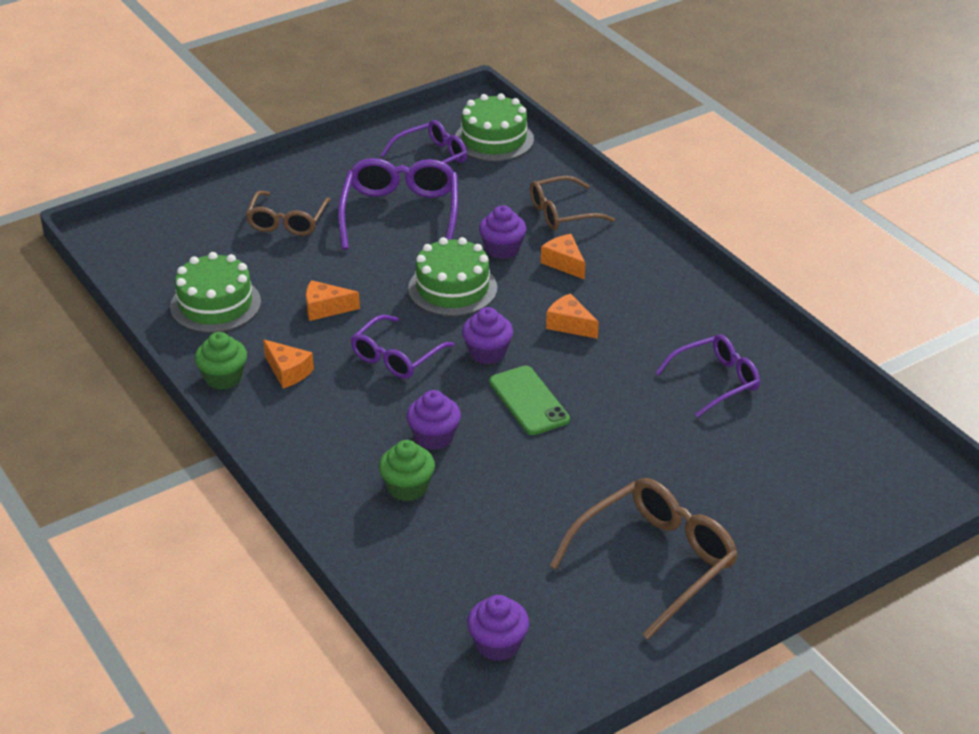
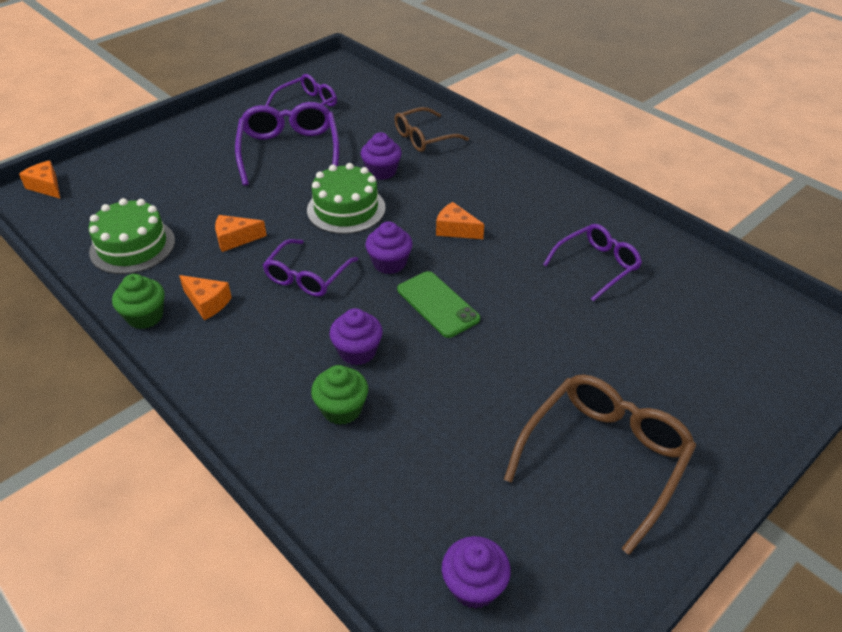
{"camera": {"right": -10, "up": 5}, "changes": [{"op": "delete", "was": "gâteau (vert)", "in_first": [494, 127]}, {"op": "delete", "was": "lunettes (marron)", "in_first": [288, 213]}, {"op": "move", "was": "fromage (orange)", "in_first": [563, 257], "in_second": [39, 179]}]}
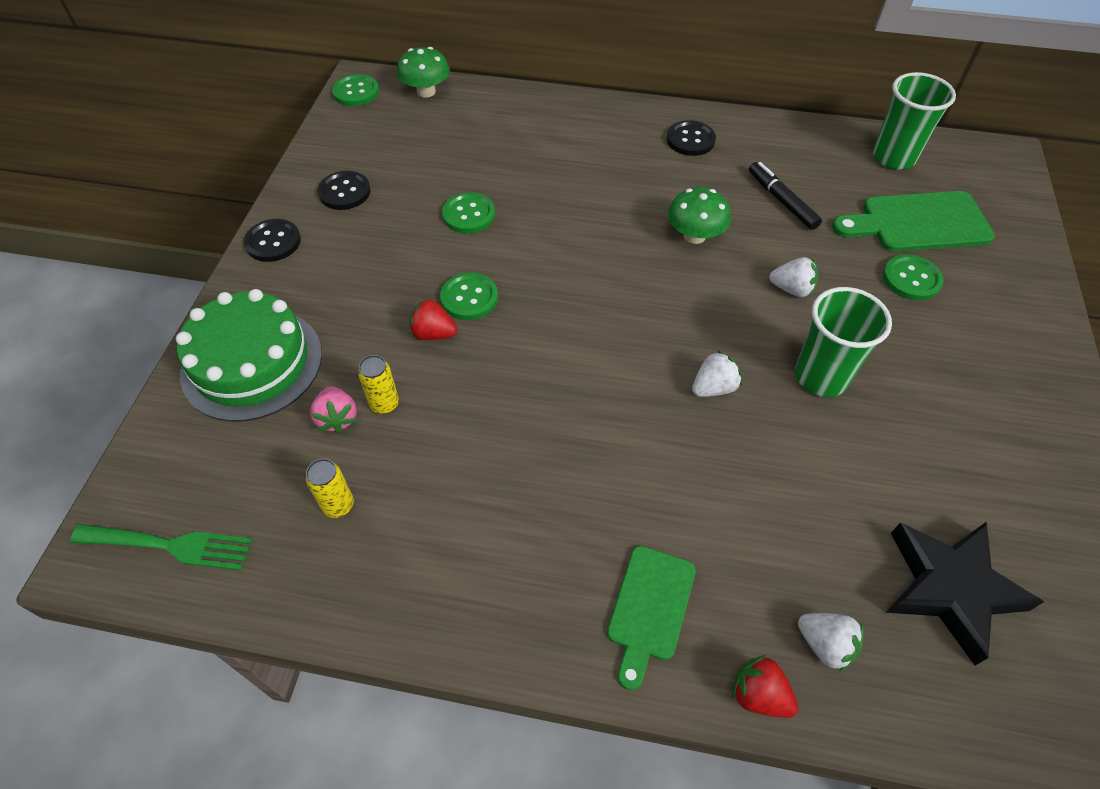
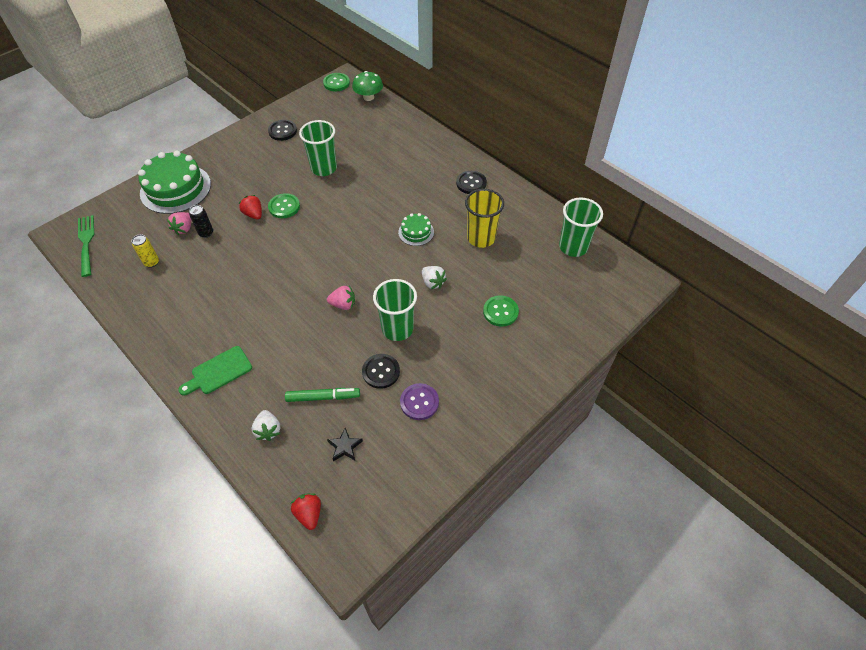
{"camera": {"right": 35, "up": 0}, "changes": [{"op": "replace", "was": "feutre (noir)", "now": "gobelet (jaune)", "in_first": [785, 196], "in_second": [484, 218]}, {"op": "replace", "was": "champignon (vert)", "now": "gâteau (vert)", "in_first": [699, 215], "in_second": [416, 229]}, {"op": "delete", "was": "planche à découper (vert)", "in_first": [913, 221]}, {"op": "replace", "was": "bouton (vert)", "now": "gobelet (vert)", "in_first": [468, 212], "in_second": [318, 148]}, {"op": "move", "was": "bouton (noir)", "in_first": [272, 240], "in_second": [381, 371]}, {"op": "recolor", "was": "fraise (blanc)", "now": "fraise (rose)", "in_first": [717, 373], "in_second": [341, 298]}, {"op": "recolor", "was": "canette (jaune)", "now": "canette (noir)", "in_first": [378, 384], "in_second": [201, 221]}, {"op": "resize", "was": "étoile (noir)", "in_first": [965, 594], "in_second": [345, 444], "ratio": 0.45}, {"op": "rotate", "was": "fourchette (vert)", "in_first": [161, 547], "in_second": [86, 246], "clockwise": -150}, {"op": "move", "was": "fraise (rouge)", "in_first": [765, 686], "in_second": [305, 511]}, {"op": "insert", "now": "bouton (violet)", "in_second": [419, 401]}, {"op": "insert", "now": "feutre (vert)", "in_second": [322, 395]}]}
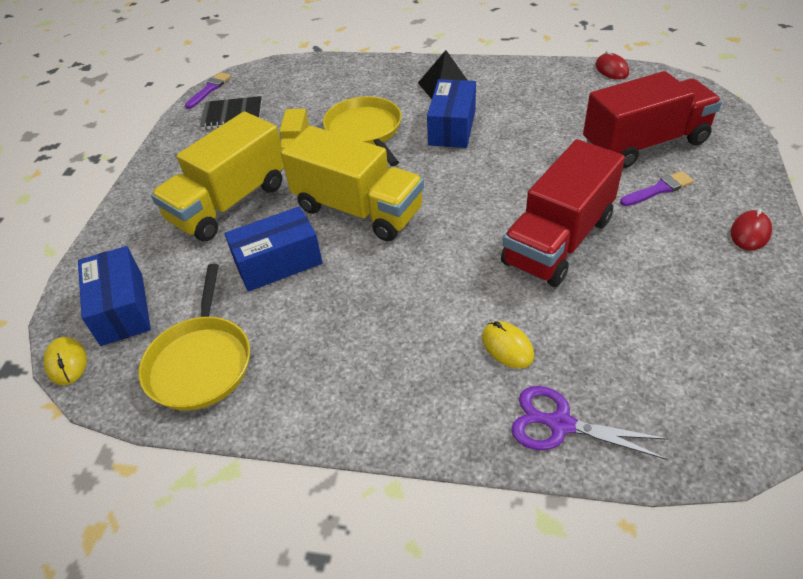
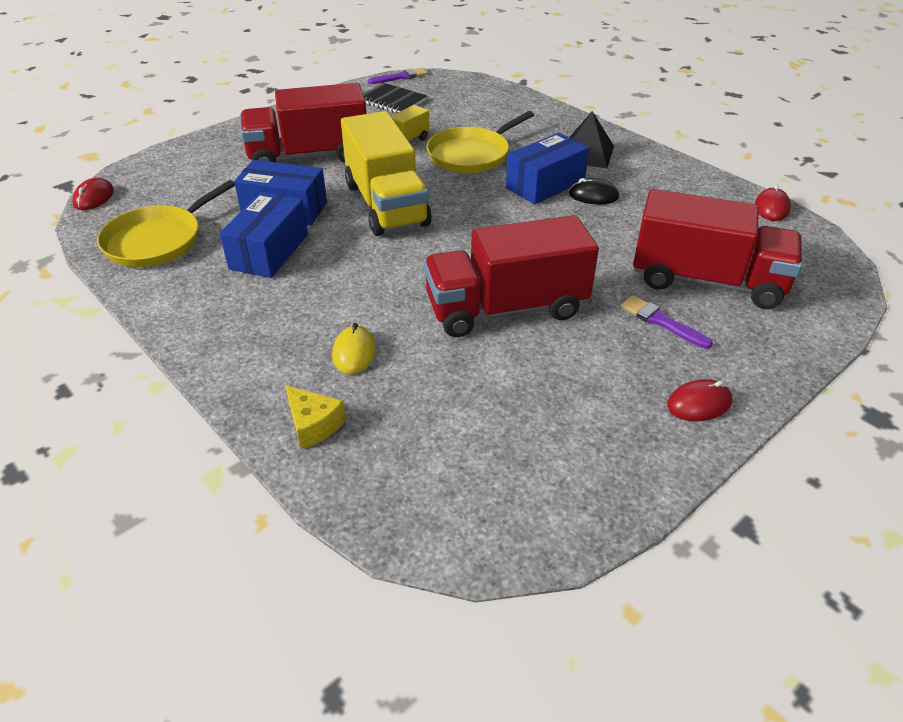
{"camera": {"right": 35, "up": -5}, "changes": [{"op": "rotate", "was": "poêle (jaune)", "in_first": [362, 131], "in_second": [480, 142], "clockwise": -150}, {"op": "recolor", "was": "camion (jaune)", "now": "camion (rouge)", "in_first": [217, 176], "in_second": [303, 123]}, {"op": "rotate", "was": "pinceau (violet)", "in_first": [657, 188], "in_second": [666, 322], "clockwise": -150}, {"op": "move", "was": "boîte (bleu)", "in_first": [114, 296], "in_second": [264, 235]}, {"op": "recolor", "was": "souris (jaune)", "now": "souris (rouge)", "in_first": [65, 361], "in_second": [93, 194]}, {"op": "replace", "was": "ciseaux (violet)", "now": "fromage (jaune)", "in_first": [589, 423], "in_second": [315, 417]}, {"op": "insert", "now": "souris (noir)", "in_second": [594, 191]}]}
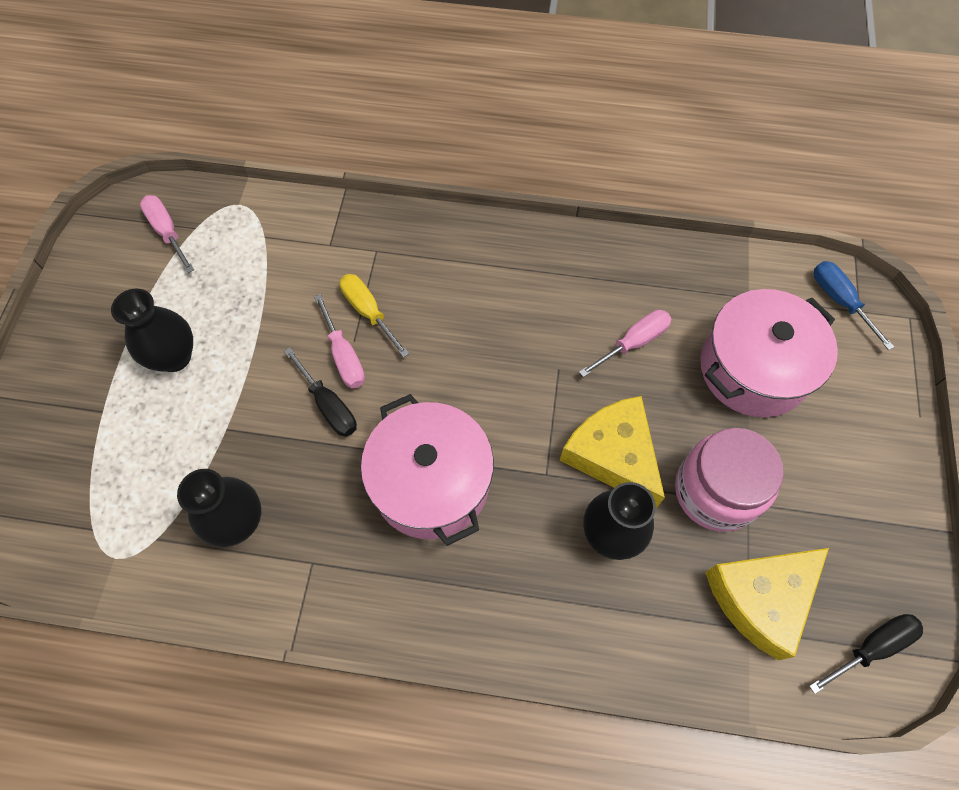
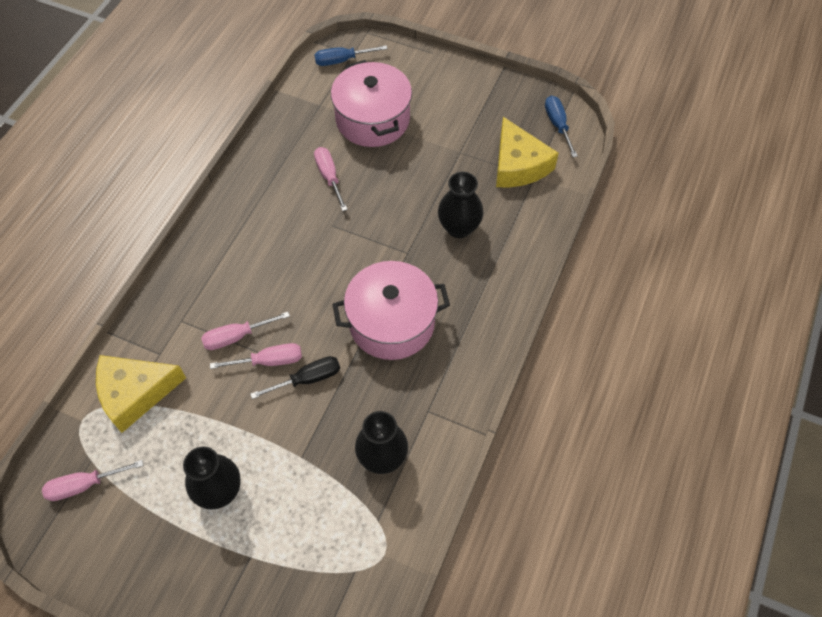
{"camera": {"right": -75, "up": -5}, "changes": [{"op": "recolor", "was": "tournevis (jaune)", "now": "tournevis (rose)", "in_first": [374, 316], "in_second": [245, 331]}, {"op": "move", "was": "fromage (jaune)", "in_first": [612, 452], "in_second": [141, 394]}, {"op": "delete", "was": "bocal (rose)", "in_first": [729, 479]}, {"op": "recolor", "was": "tournevis (noir)", "now": "tournevis (bleu)", "in_first": [866, 654], "in_second": [561, 126]}]}
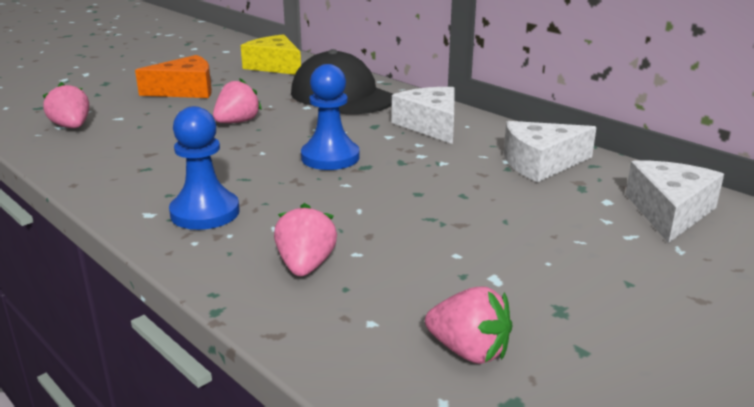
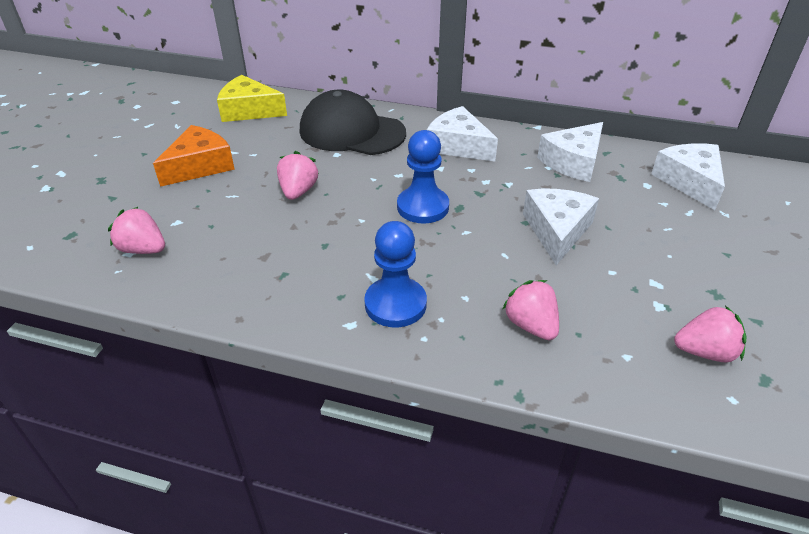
{"camera": {"right": -30, "up": 15}, "changes": [{"op": "insert", "now": "fromage (blanc)", "in_second": [561, 227]}]}
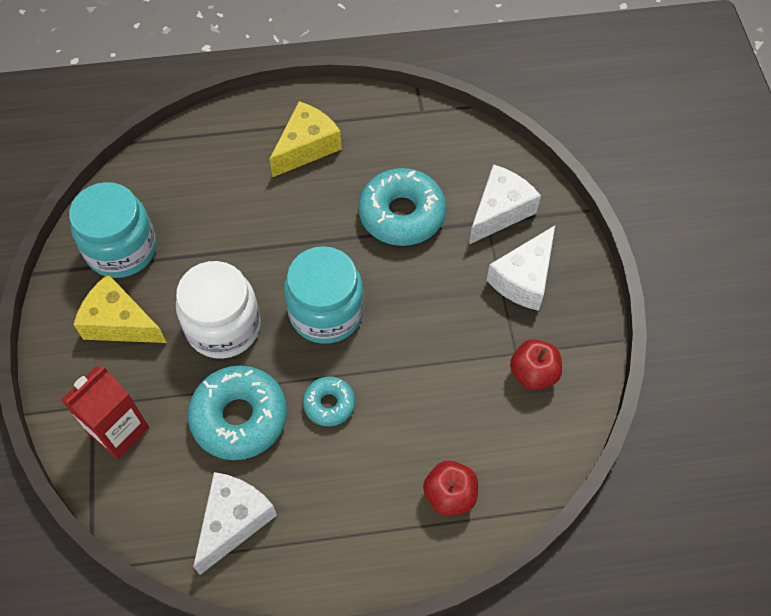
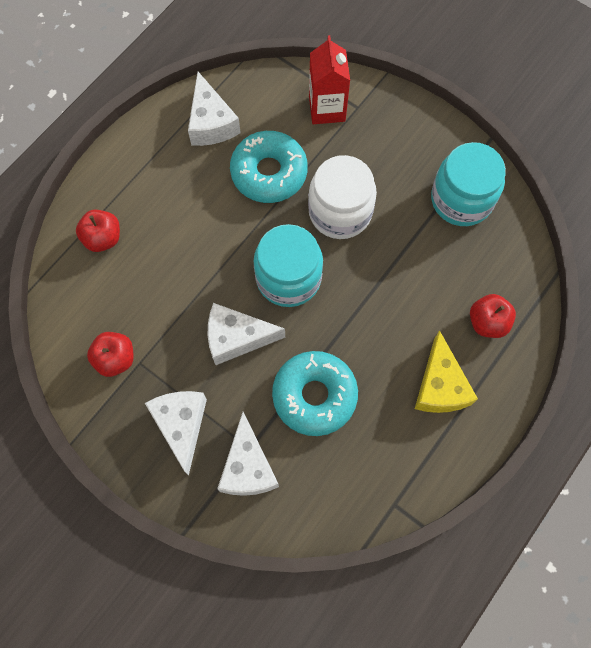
{"camera": {"right": 135, "up": 10}, "changes": [{"op": "delete", "was": "fromage (jaune)", "in_first": [120, 308]}, {"op": "delete", "was": "beignet (turquoise)", "in_first": [329, 401]}, {"op": "insert", "now": "pomme (rouge)", "in_second": [493, 316]}, {"op": "insert", "now": "fromage (blanc)", "in_second": [246, 334]}]}
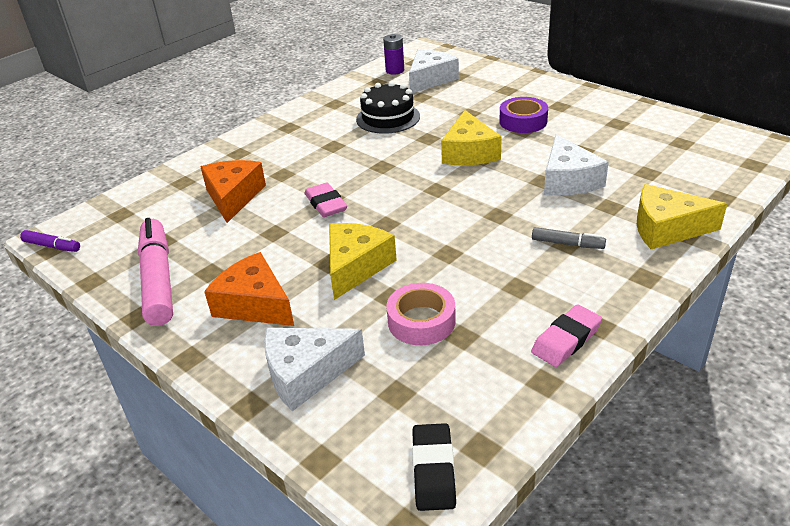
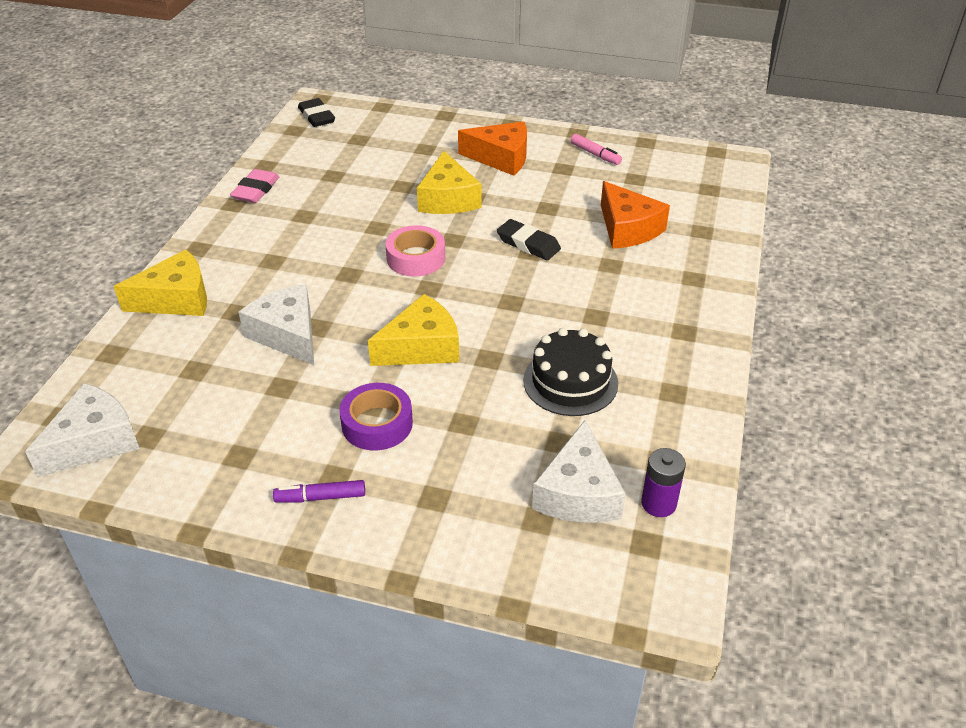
{"camera": {"right": 150, "up": 5}, "changes": [{"op": "rotate", "was": "fromage (jaune)", "in_first": [471, 137], "in_second": [413, 330], "clockwise": 90}, {"op": "recolor", "was": "gomme (rose)", "now": "gomme (noir)", "in_first": [326, 200], "in_second": [529, 239]}, {"op": "resize", "was": "feutre (rose)", "in_first": [155, 272], "in_second": [596, 149], "ratio": 0.48}, {"op": "delete", "was": "feutre (gris)", "in_first": [569, 238]}, {"op": "move", "was": "feutre (violet)", "in_first": [50, 241], "in_second": [319, 491]}, {"op": "move", "was": "ruban adhésif (rose)", "in_first": [421, 314], "in_second": [415, 250]}, {"op": "move", "was": "fromage (blanc)", "in_first": [314, 369], "in_second": [82, 430]}]}
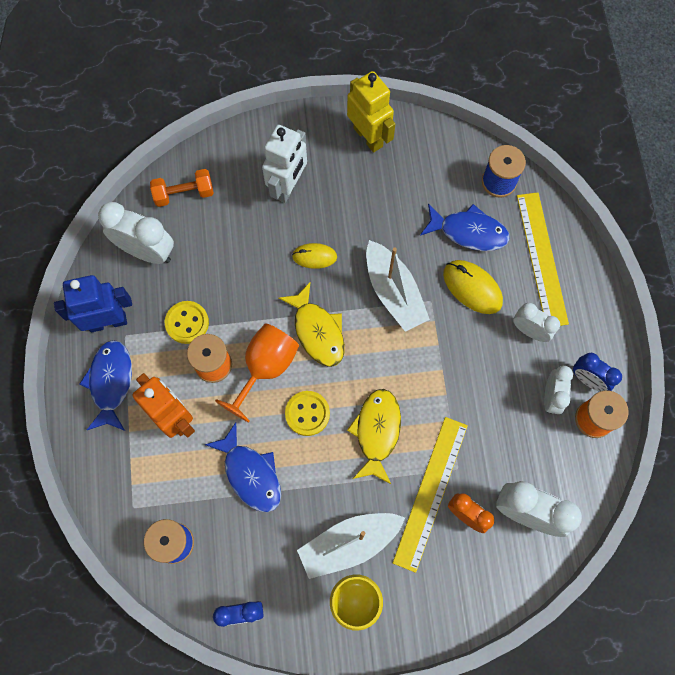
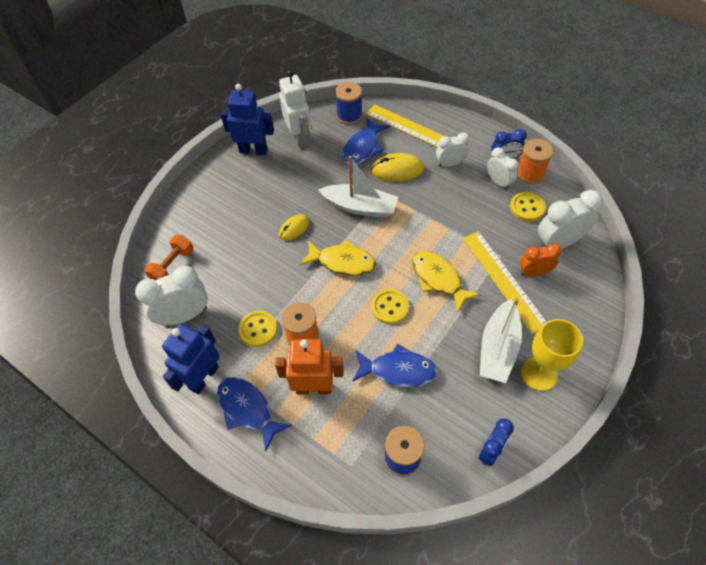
{"camera": {"right": -45, "up": -15}, "changes": [{"op": "recolor", "was": "robot (jaune)", "now": "robot (bleu)", "in_first": [371, 112], "in_second": [247, 119]}, {"op": "move", "was": "robot (blanc)", "in_first": [284, 164], "in_second": [295, 109]}, {"op": "rotate", "was": "poisson (bleu)", "in_first": [465, 227], "in_second": [366, 141], "clockwise": 150}, {"op": "delete", "was": "verre à pied (orange)", "in_first": [257, 373]}, {"op": "insert", "now": "bouton (jaune)", "in_second": [528, 206]}]}
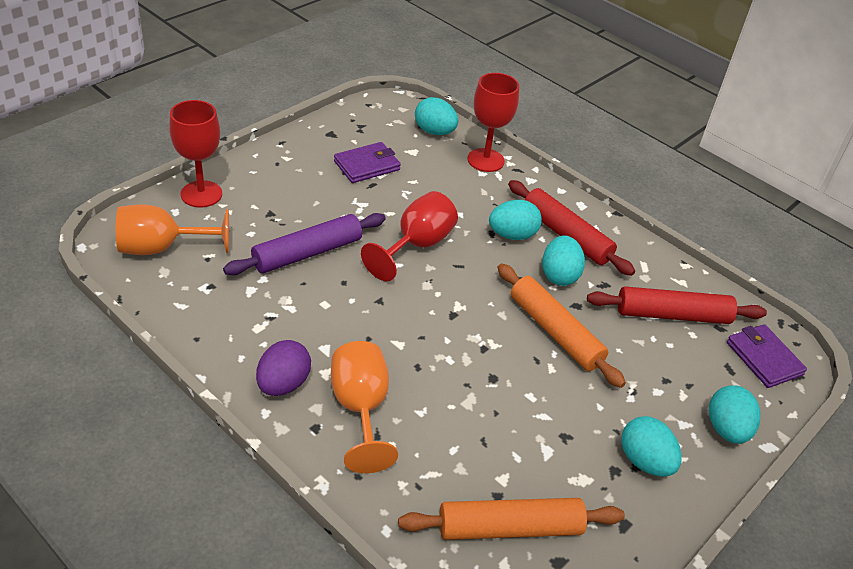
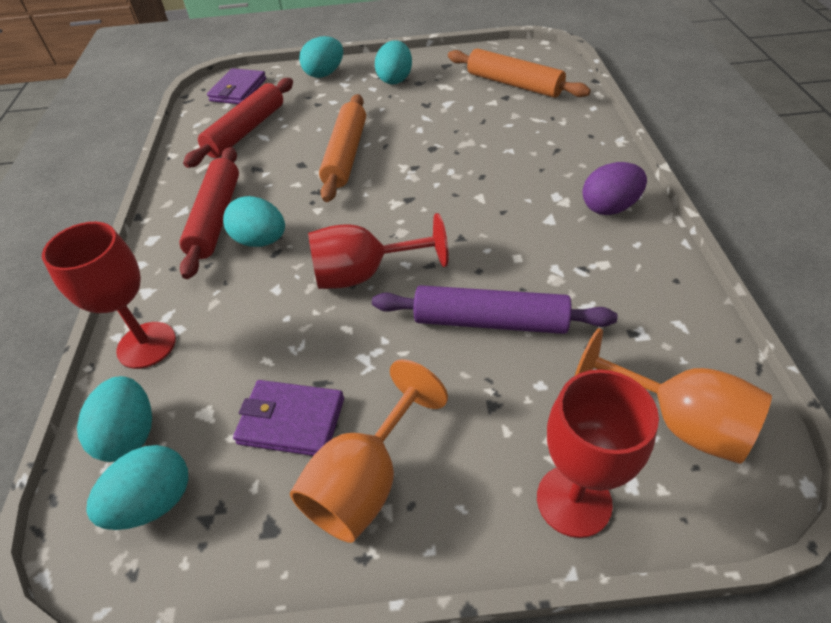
{"camera": {"right": -130, "up": 5}, "changes": [{"op": "move", "was": "œuf (turquoise)", "in_first": [563, 260], "in_second": [137, 487]}, {"op": "rotate", "was": "rouleau à pâtisserie (rouge)", "in_first": [677, 305], "in_second": [238, 123], "clockwise": 75}, {"op": "move", "was": "verre à pied (orange)", "in_first": [364, 407], "in_second": [369, 451]}]}
